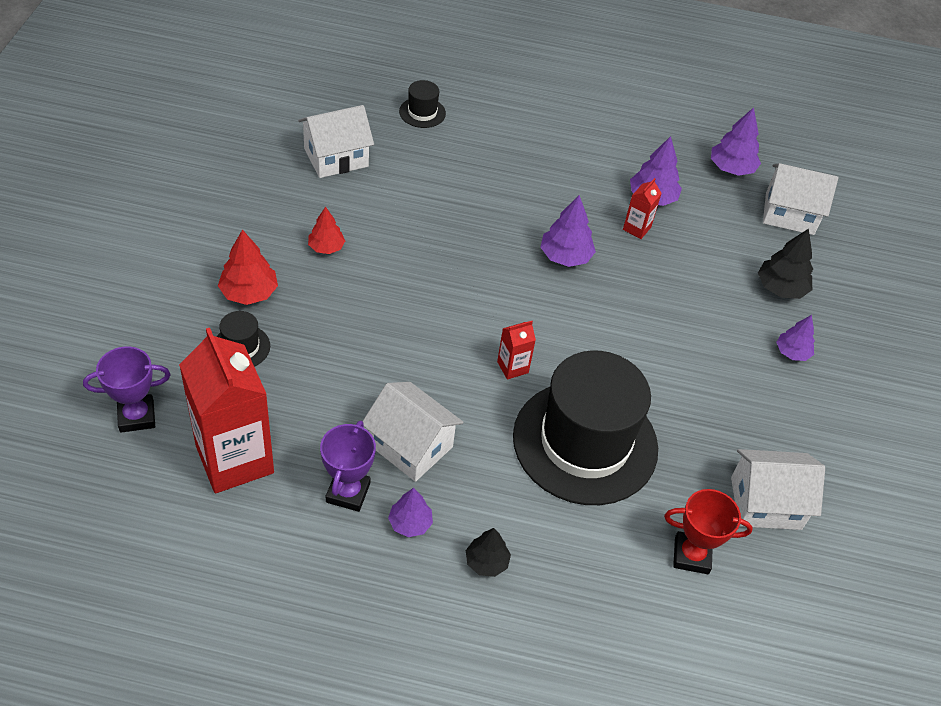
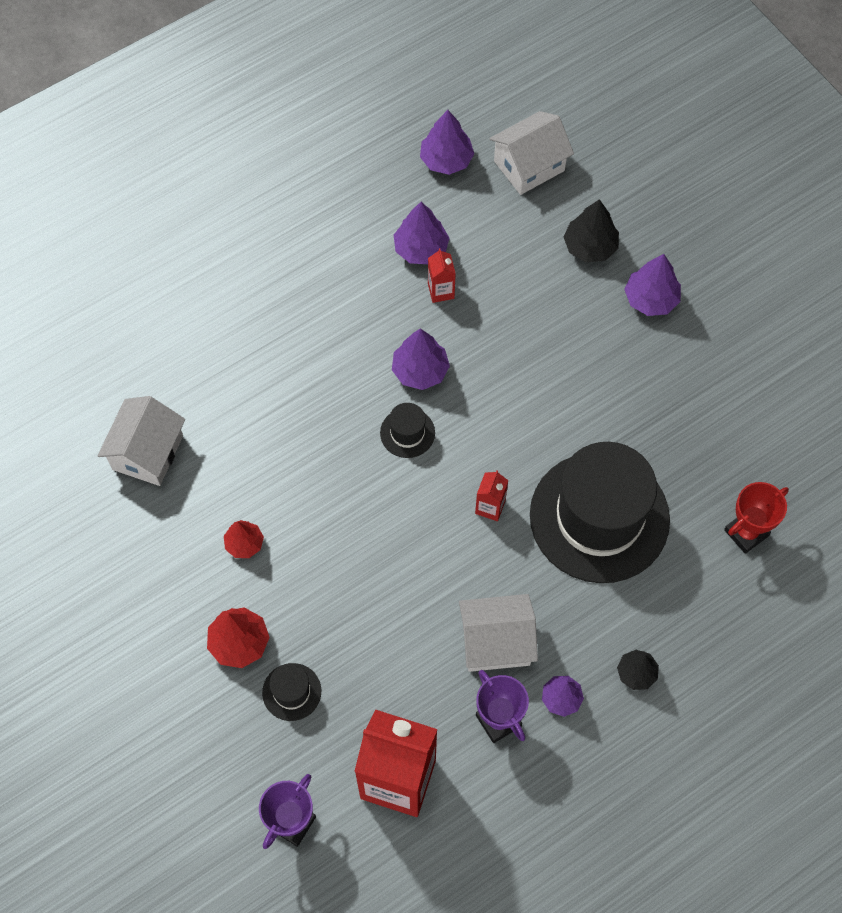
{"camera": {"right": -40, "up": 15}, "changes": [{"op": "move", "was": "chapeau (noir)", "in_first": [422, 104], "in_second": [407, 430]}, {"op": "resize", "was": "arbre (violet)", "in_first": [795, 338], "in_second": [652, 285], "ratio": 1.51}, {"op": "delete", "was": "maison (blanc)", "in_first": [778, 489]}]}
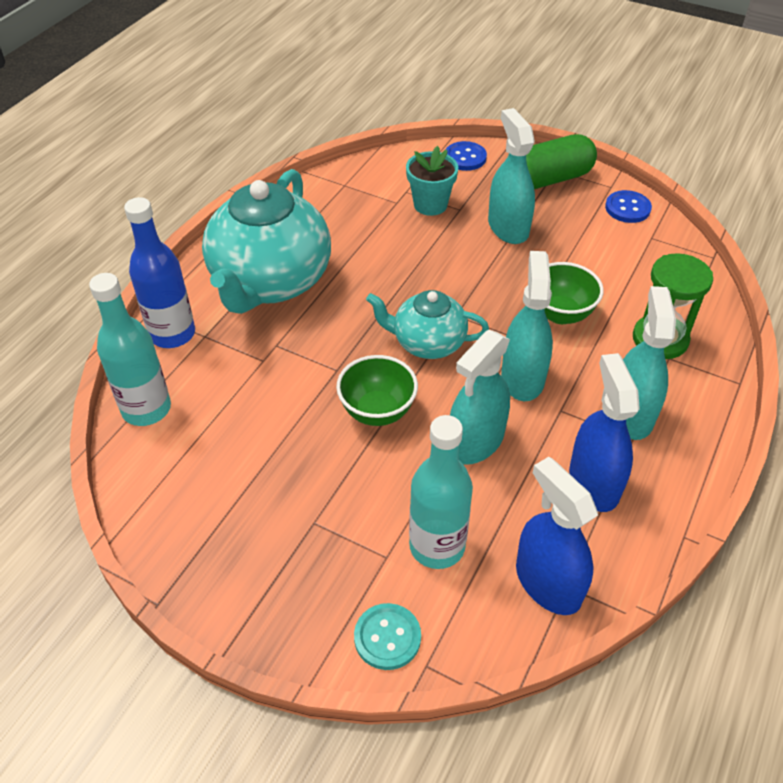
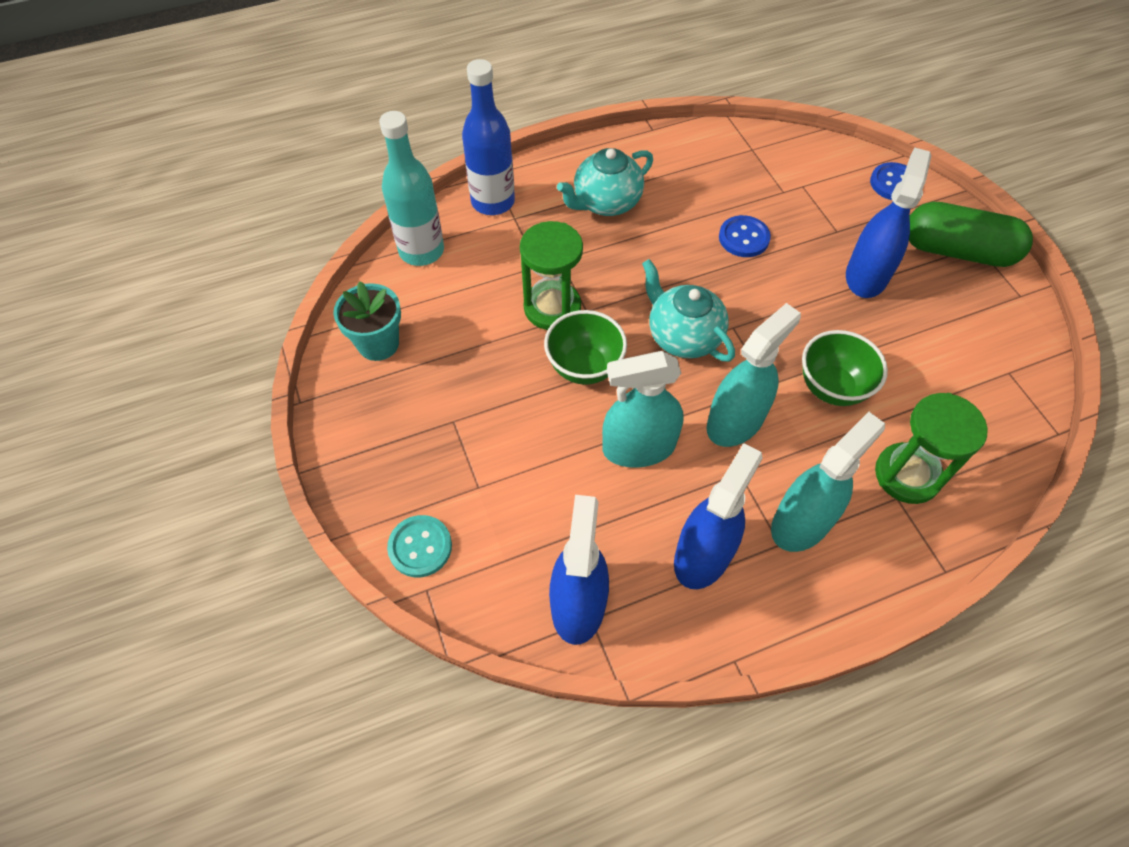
{"camera": {"right": 40, "up": 10}, "changes": [{"op": "recolor", "was": "vaporisateur (turquoise)", "now": "vaporisateur (bleu)", "in_first": [511, 176], "in_second": [888, 222]}, {"op": "move", "was": "pot de fleurs (turquoise)", "in_first": [432, 181], "in_second": [367, 321]}, {"op": "resize", "was": "théière (turquoise)", "in_first": [266, 241], "in_second": [605, 182], "ratio": 0.55}, {"op": "move", "was": "bouton (bleu)", "in_first": [628, 206], "in_second": [745, 236]}, {"op": "delete", "was": "bouteille (turquoise)", "in_first": [441, 492]}, {"op": "insert", "now": "sablier (vert)", "in_second": [551, 275]}]}
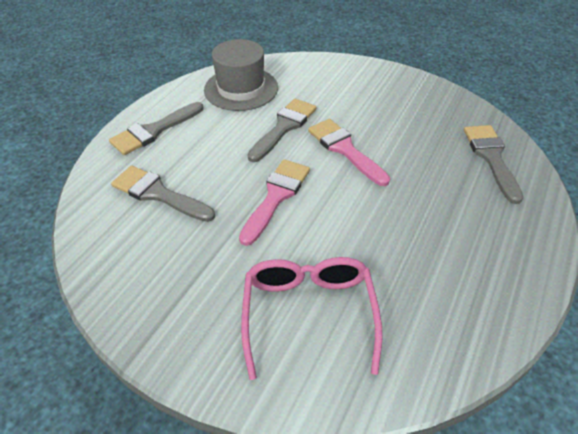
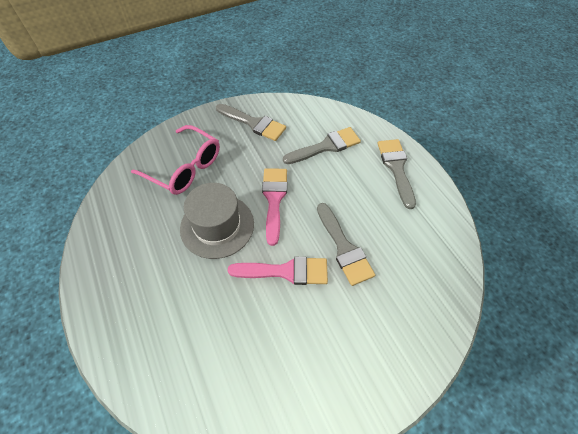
{"camera": {"right": 125, "up": 10}, "changes": [{"op": "move", "was": "chapeau (gris)", "in_first": [241, 75], "in_second": [217, 221]}, {"op": "move", "was": "pinceau (gris)", "in_first": [493, 164], "in_second": [251, 122]}, {"op": "rotate", "was": "pinceau (rose)", "in_first": [274, 202], "in_second": [274, 207], "clockwise": -150}]}
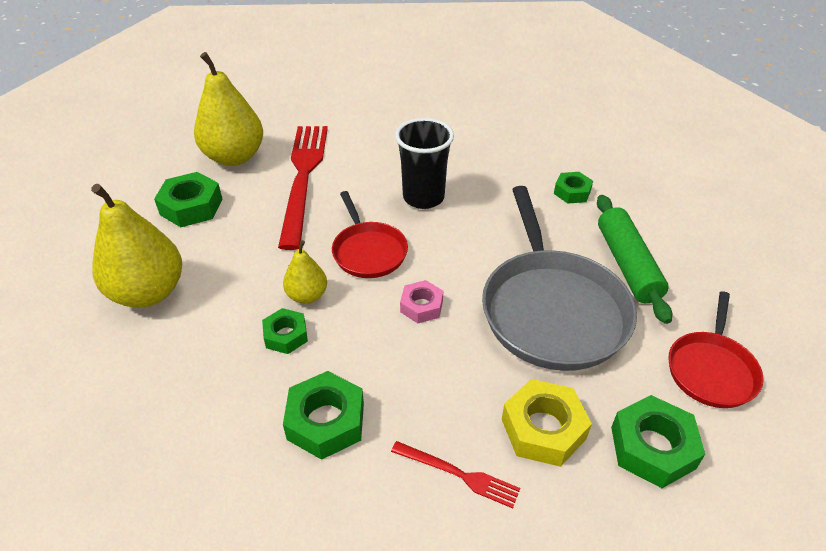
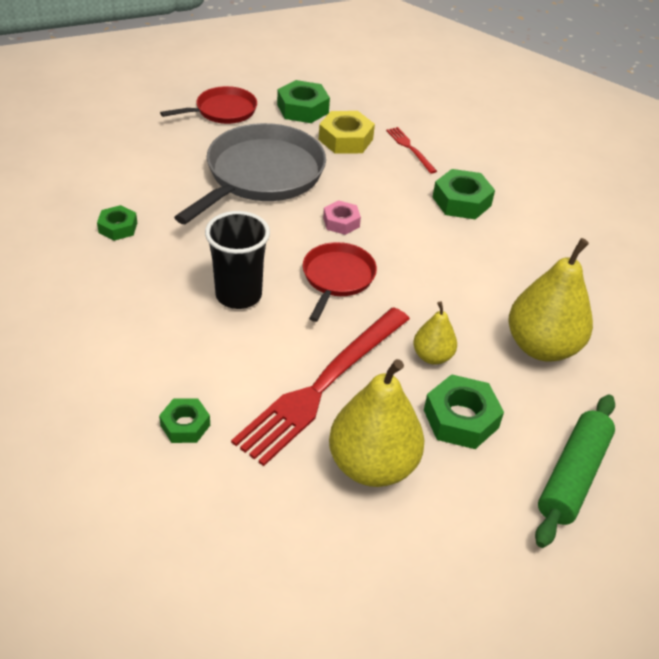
{"camera": {"right": -145, "up": 0}, "changes": [{"op": "move", "was": "rouleau à pâtisserie (vert)", "in_first": [634, 259], "in_second": [575, 471]}, {"op": "move", "was": "poire (jaune)", "in_first": [305, 272], "in_second": [435, 333]}, {"op": "move", "was": "écrou (vert)", "in_first": [285, 331], "in_second": [184, 420]}]}
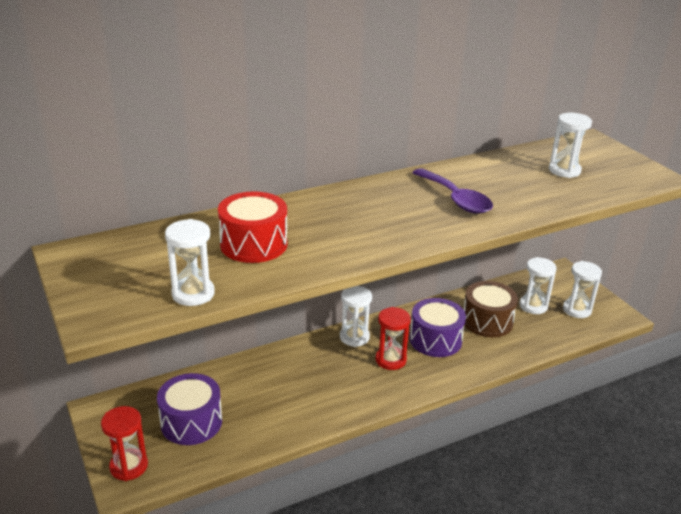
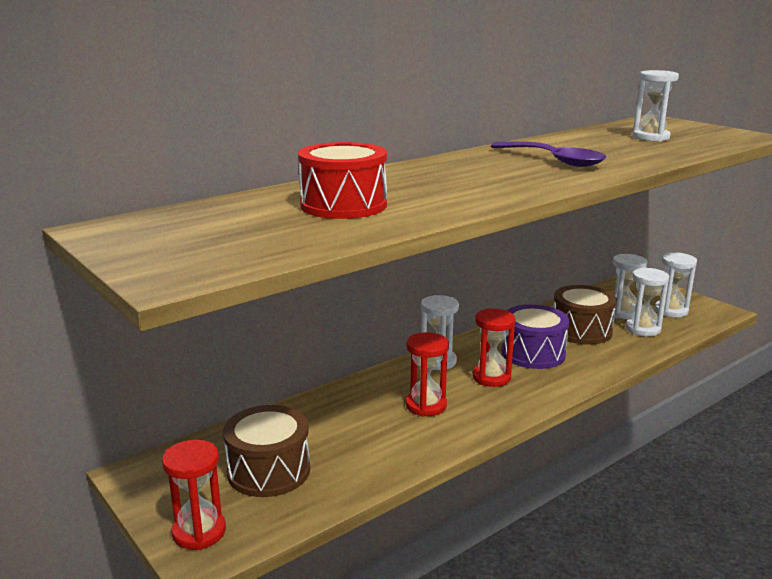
{"camera": {"right": -10, "up": -10}, "changes": [{"op": "move", "was": "sablier (blanc)", "in_first": [190, 262], "in_second": [647, 301]}, {"op": "recolor", "was": "tambour (violet)", "now": "tambour (marron)", "in_first": [189, 409], "in_second": [266, 451]}, {"op": "insert", "now": "sablier (rouge)", "in_second": [427, 374]}]}
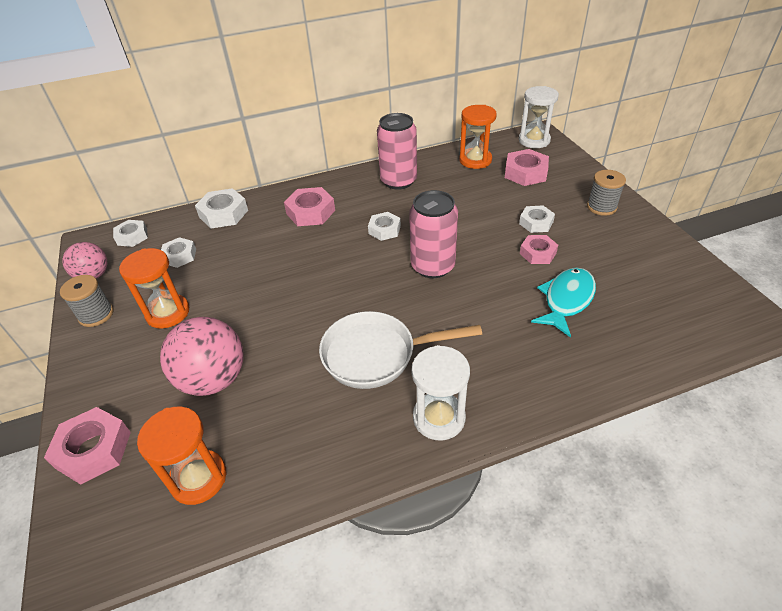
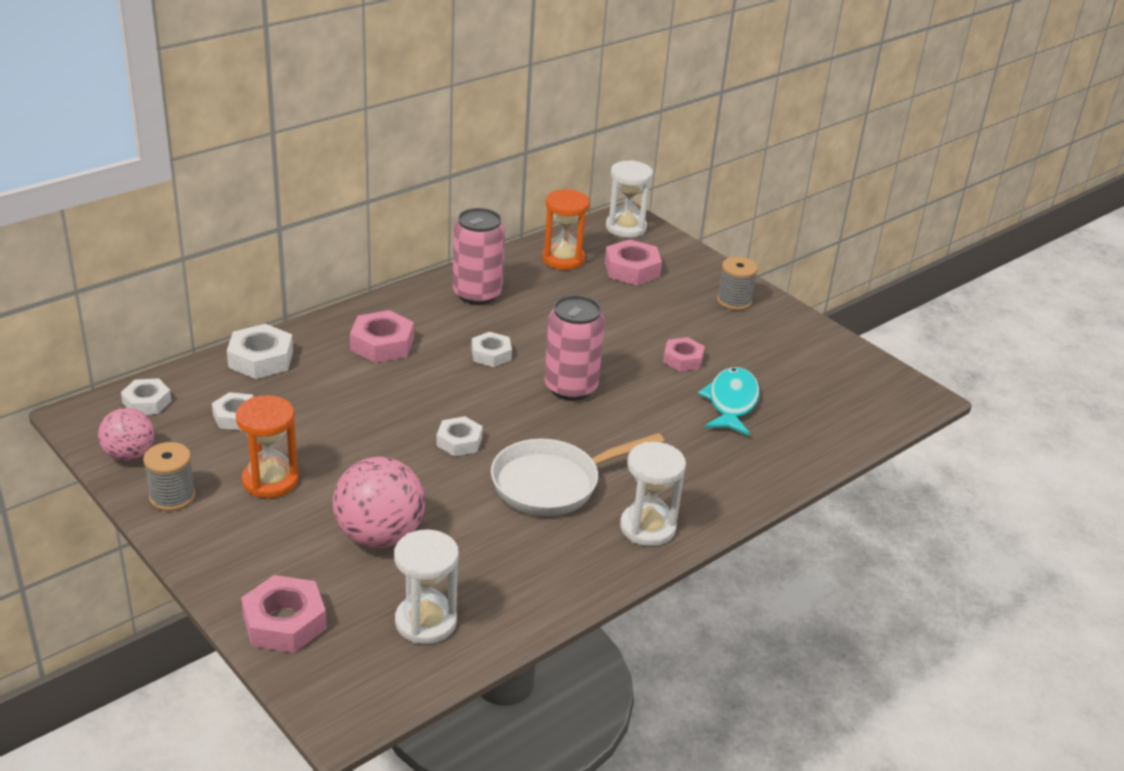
{"camera": {"right": -25, "up": -10}, "changes": [{"op": "move", "was": "écrou (blanc)", "in_first": [537, 219], "in_second": [459, 436]}, {"op": "recolor", "was": "sablier (orange)", "now": "sablier (blanc)", "in_first": [181, 456], "in_second": [426, 587]}]}
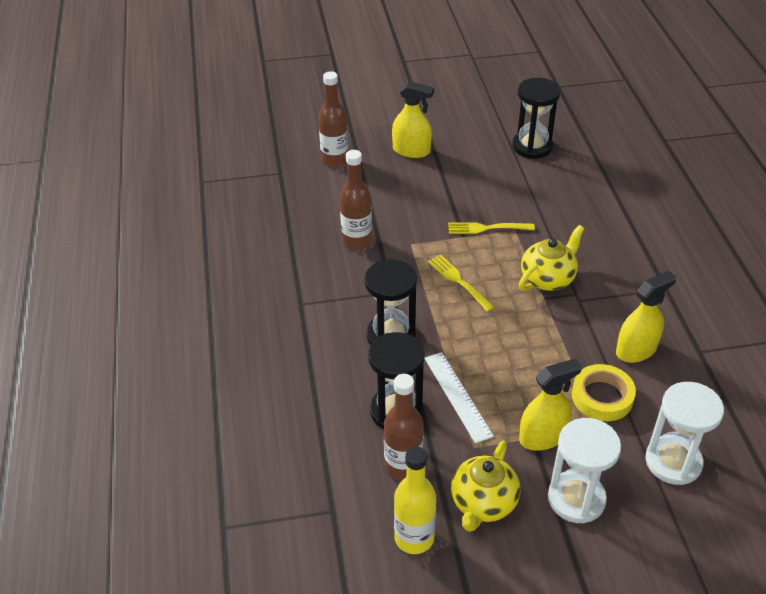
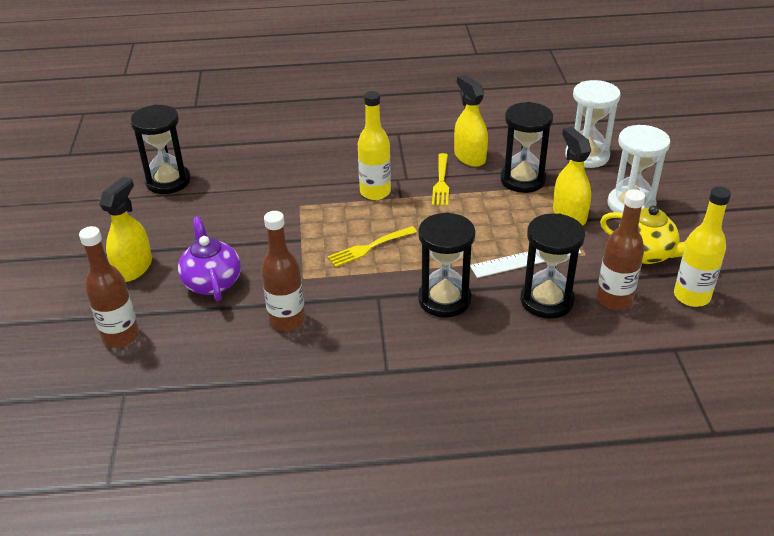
{"camera": {"right": -85, "up": -5}, "changes": [{"op": "move", "was": "fourchette (jaune)", "in_first": [491, 228], "in_second": [440, 179]}, {"op": "replace", "was": "théière (jaune)", "now": "bouteille (jaune)", "in_first": [552, 258], "in_second": [374, 145]}, {"op": "replace", "was": "ruban adhésif (jaune)", "now": "sablier (noir)", "in_first": [604, 392], "in_second": [526, 147]}, {"op": "insert", "now": "théière (violet)", "in_second": [209, 259]}]}
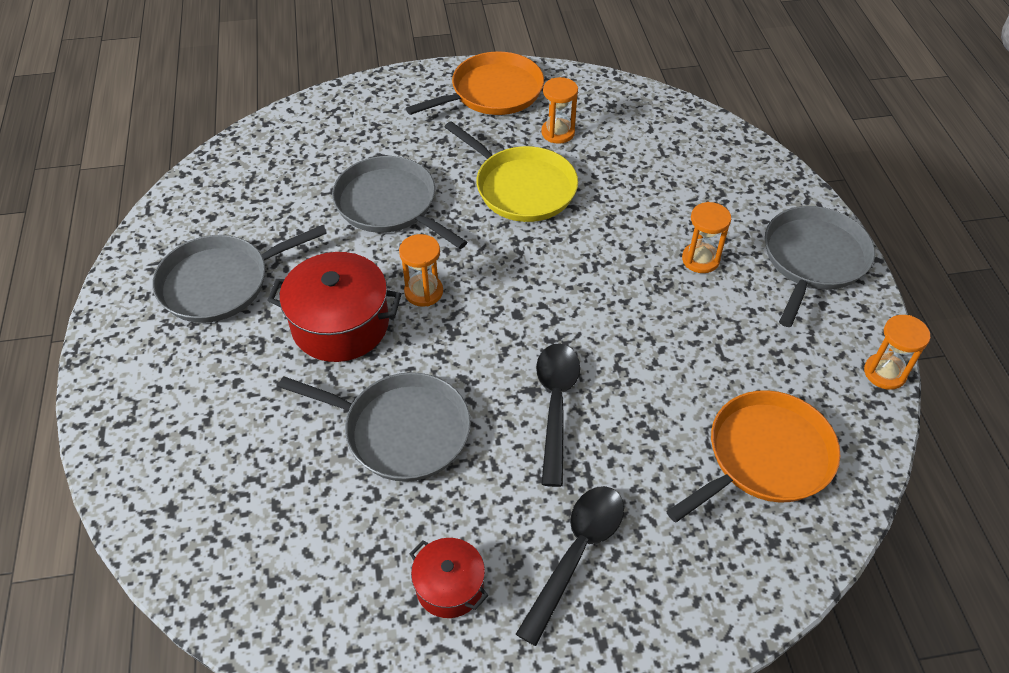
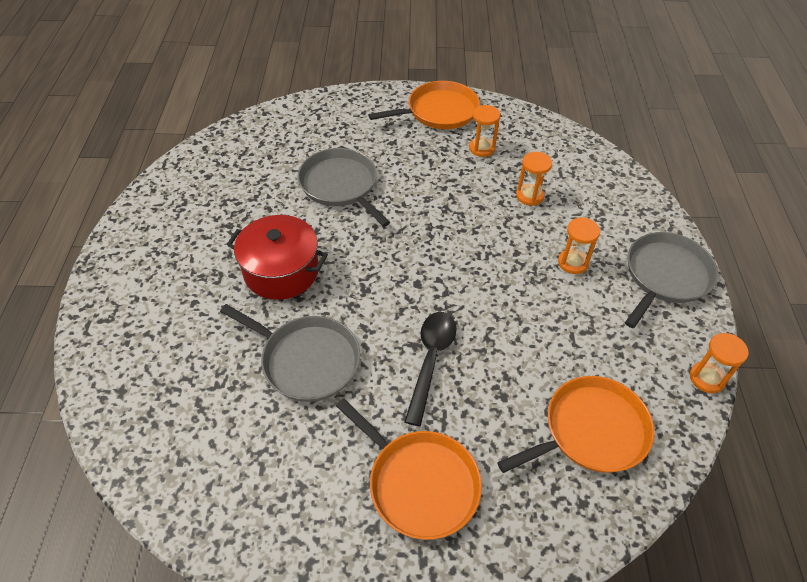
{"camera": {"right": 10, "up": 0}, "changes": [{"op": "delete", "was": "poêle (jaune)", "in_first": [511, 171]}, {"op": "delete", "was": "poêle (gris)", "in_first": [239, 274]}, {"op": "move", "was": "sablier (orange)", "in_first": [421, 270], "in_second": [534, 179]}, {"op": "replace", "was": "cuillère (noir)", "now": "poêle (orange)", "in_first": [570, 566], "in_second": [409, 469]}, {"op": "delete", "was": "marmite (rouge)", "in_first": [448, 578]}]}
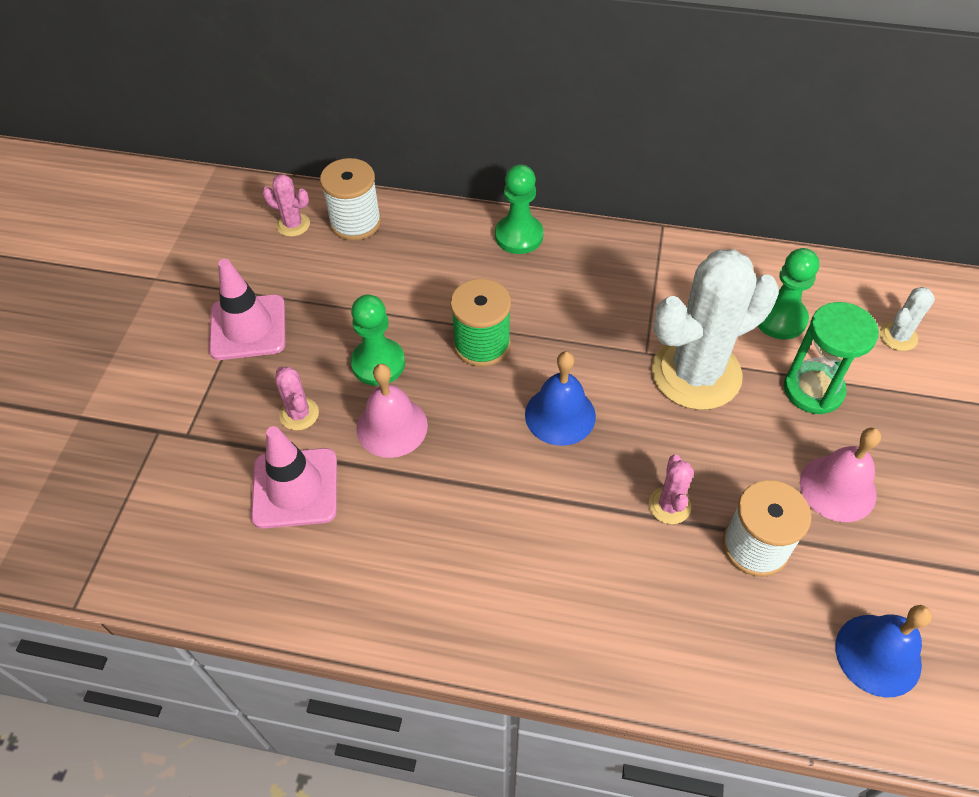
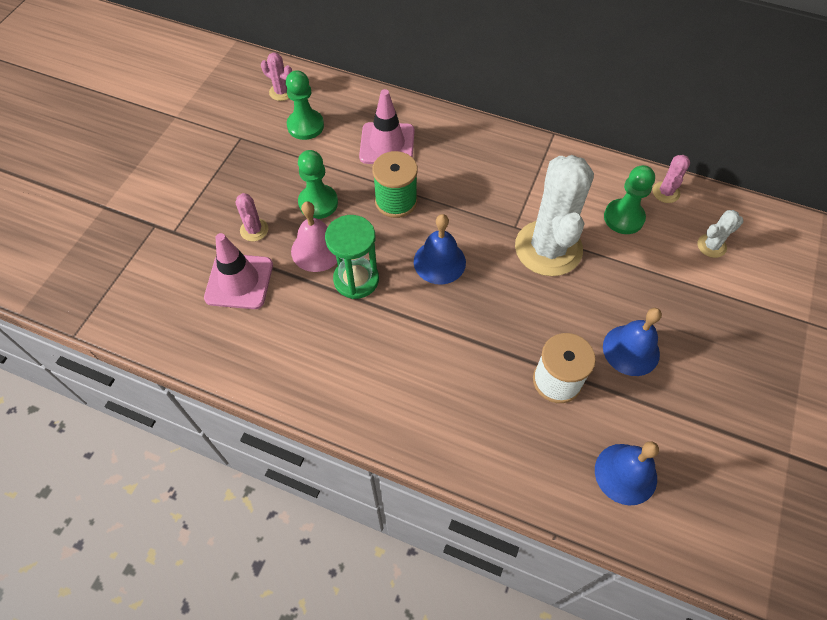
{"camera": {"right": 10, "up": 5}, "changes": [{"op": "delete", "was": "bobine (blanc)", "in_first": [350, 199]}, {"op": "move", "was": "pion (vert)", "in_first": [519, 209], "in_second": [305, 105]}, {"op": "rotate", "was": "cactus (blanc)", "in_first": [715, 329], "in_second": [554, 215], "clockwise": -75}, {"op": "move", "was": "cône de chantier (rose)", "in_first": [247, 309], "in_second": [387, 126]}, {"op": "move", "was": "sablier (vert)", "in_first": [831, 358], "in_second": [352, 257]}, {"op": "recolor", "was": "cloche (rose)", "now": "cloche (bleu)", "in_first": [840, 474], "in_second": [632, 342]}, {"op": "move", "was": "cactus (rose)", "in_first": [671, 489], "in_second": [671, 179]}]}
